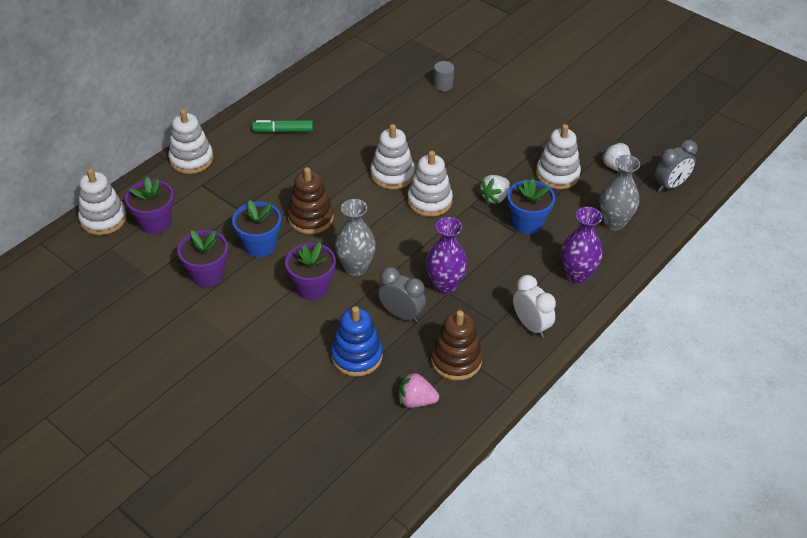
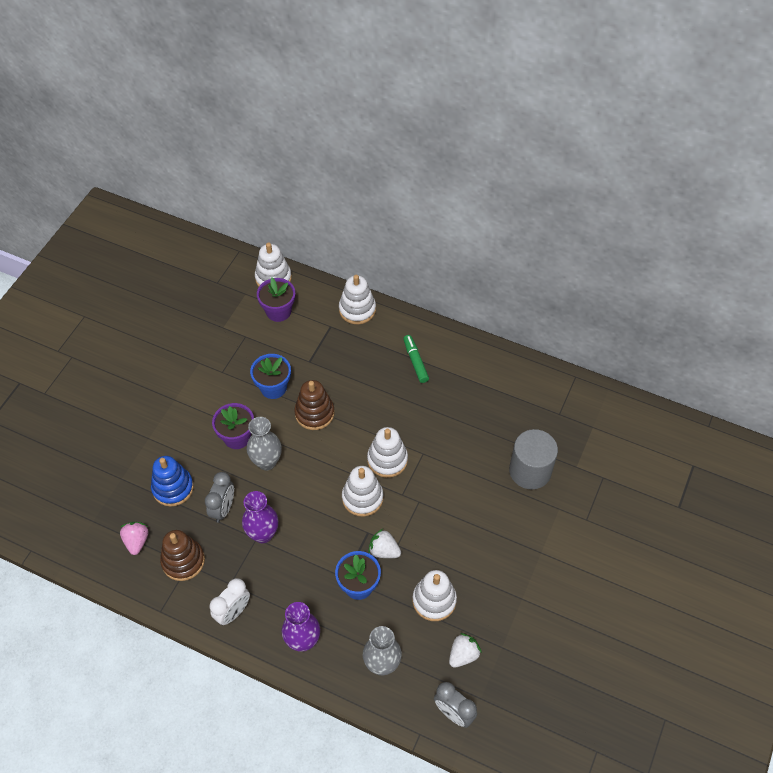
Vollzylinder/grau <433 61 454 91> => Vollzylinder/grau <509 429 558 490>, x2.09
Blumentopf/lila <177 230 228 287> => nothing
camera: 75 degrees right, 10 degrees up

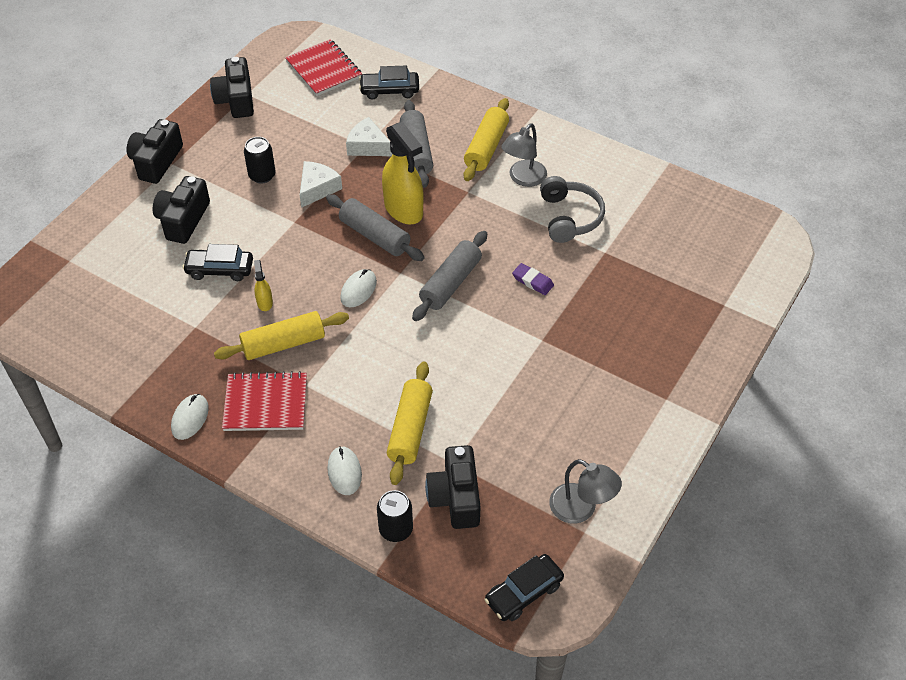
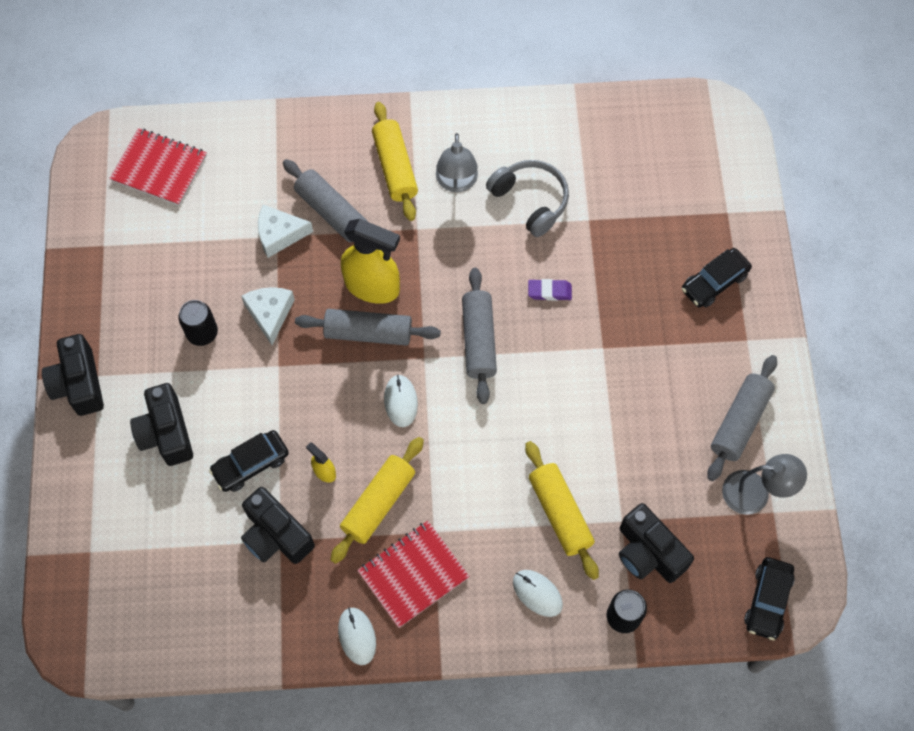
Kamera/schwarz <210 57 254 118> => Kamera/schwarz <241 487 315 564>, move
Auto/schwarz <359 66 419 100> => Auto/schwarz <682 248 752 307>, move
nothing => Nudelholz/grau <707 355 777 481>
camera: 35 degrees left, 15 degrees up

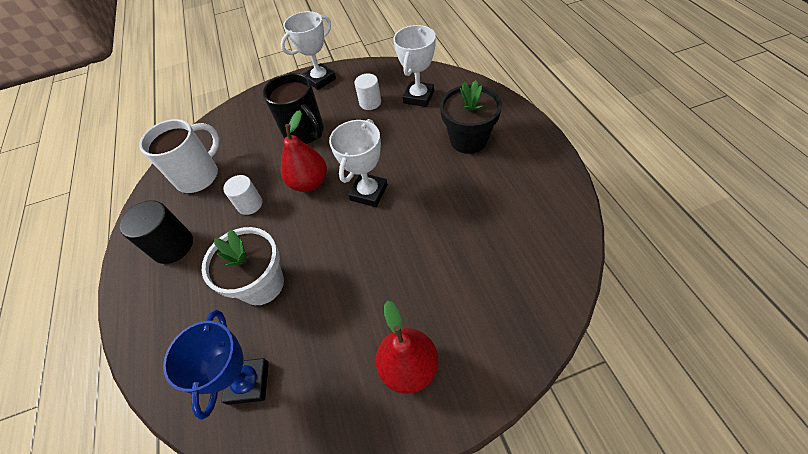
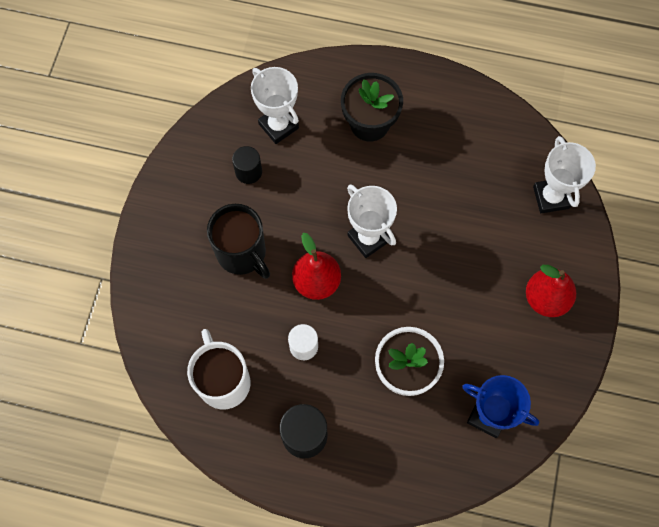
Pokal/weiß <281 11 336 90> => Pokal/weiß <533 136 596 213>, move
Tasse/schwarz <263 73 324 144> => Tasse/schwarz <207 204 270 279>, 60 degrees clockwise
Vollzylinder/weiß <355 74 381 110> => Vollzylinder/schwarz <232 146 262 184>
camera: 65 degrees left, 15 degrees up

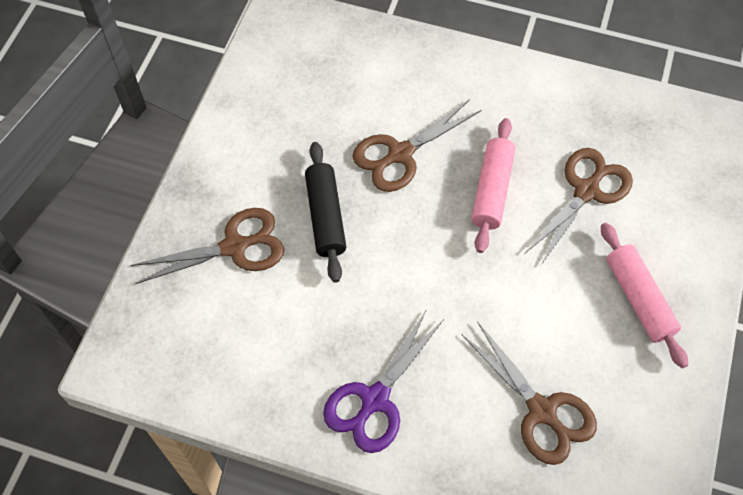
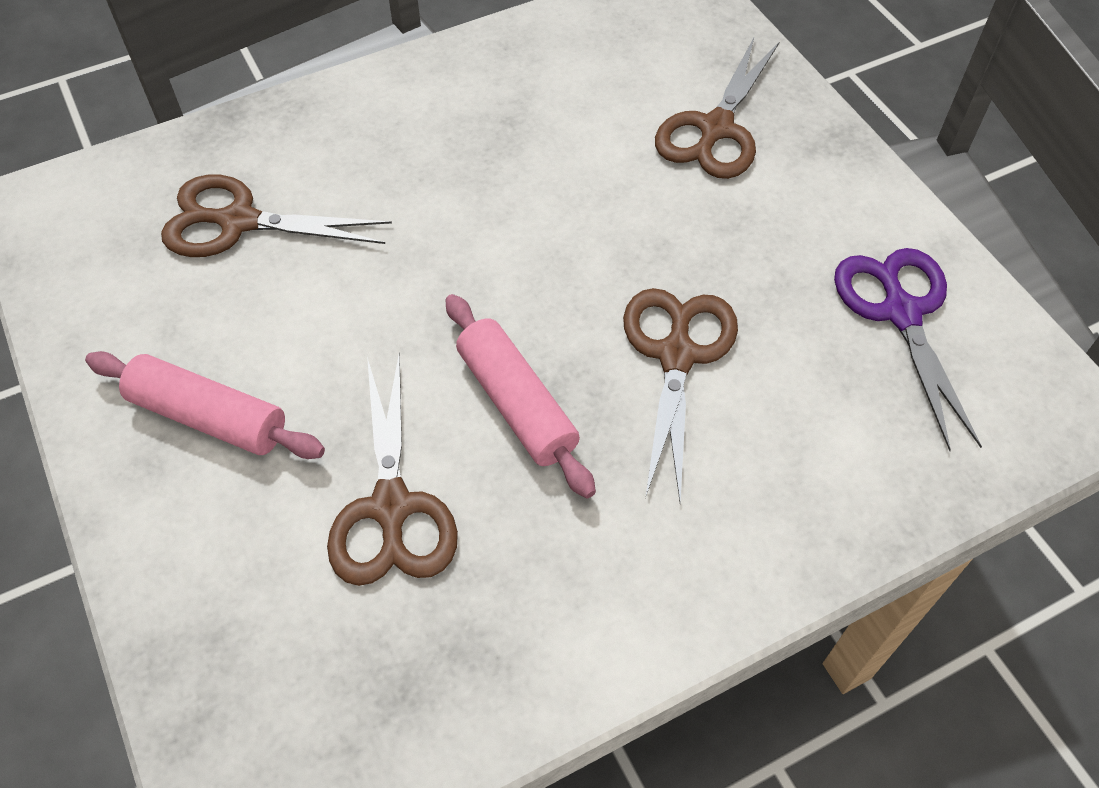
Nudelholz/schwarz <305 142 346 283> => nothing
Schere/lila <323 309 444 453> => Schere/lila <834 248 982 451>, move
camera: 135 degrees right, 5 degrees down

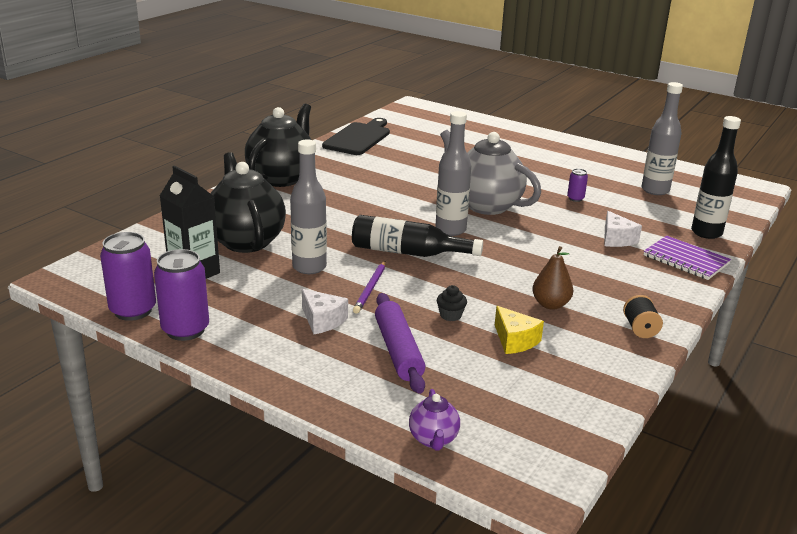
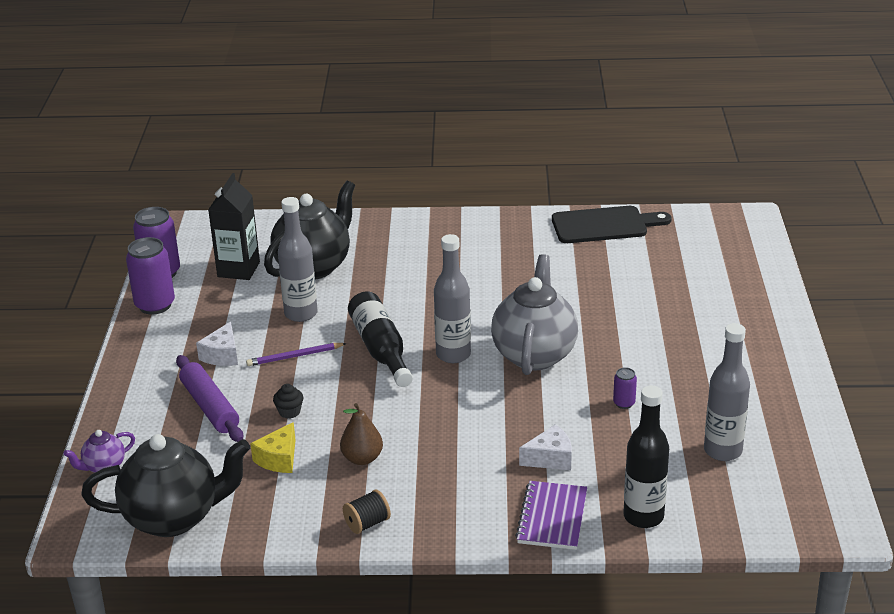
Teekanne/schwarz <245 104 311 187> => Teekanne/schwarz <81 434 250 537>, move
Käse/weiß <605 211 642 247> => Käse/weiß <519 424 572 470>, 150 degrees counterclockwise
Nudelholz/lila <375 293 426 394> => Nudelholz/lila <176 355 243 442>, 75 degrees counterclockwise
camera: 60 degrees right, 5 degrees up

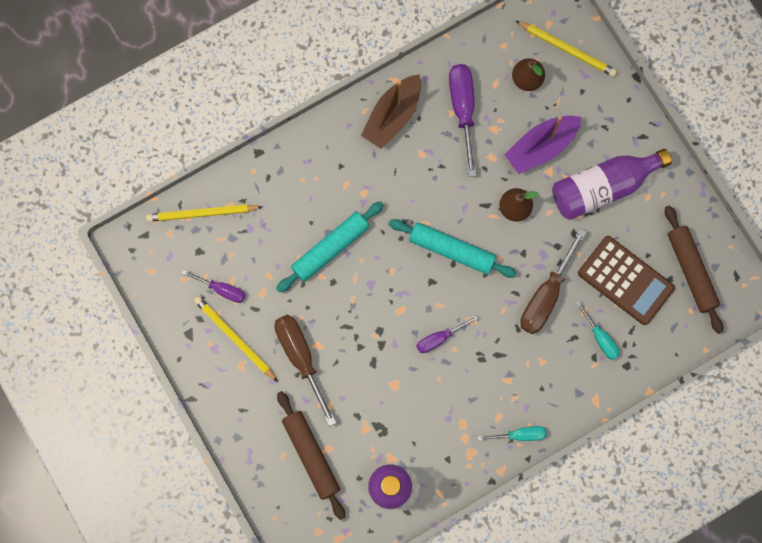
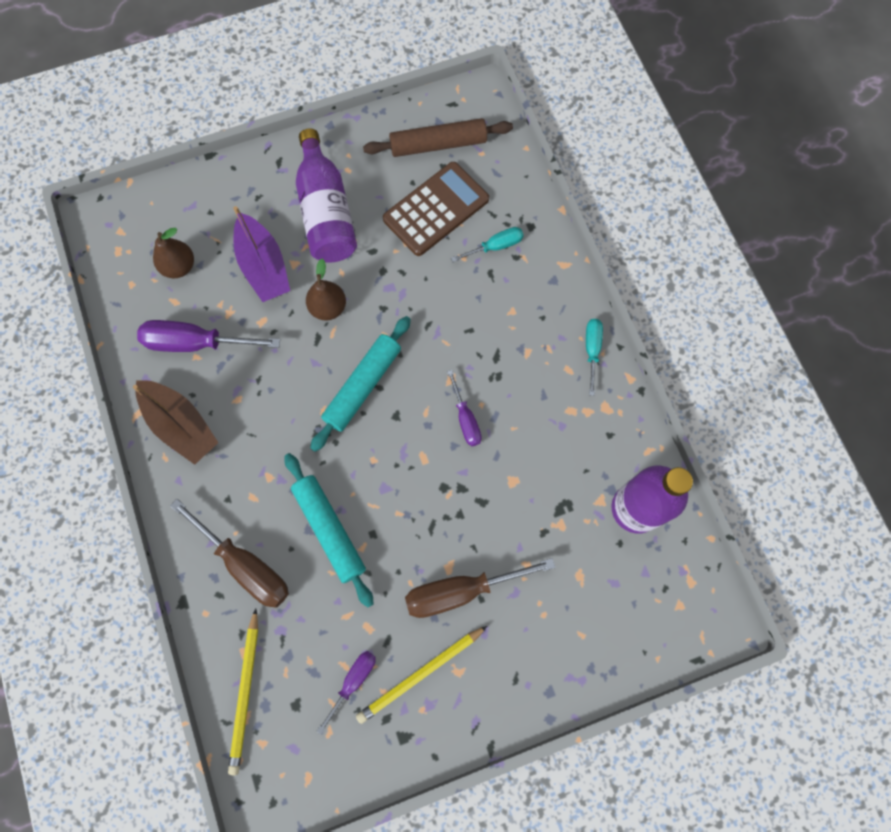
Bleistift/gelb <516 21 617 77> => nothing
Schraubenzieher/braun <520 229 587 334> => Schraubenzieher/braun <170 499 289 608>, move
Nudelholz/braun <277 391 345 520> => nothing
camera: 80 degrees left, 5 degrees down

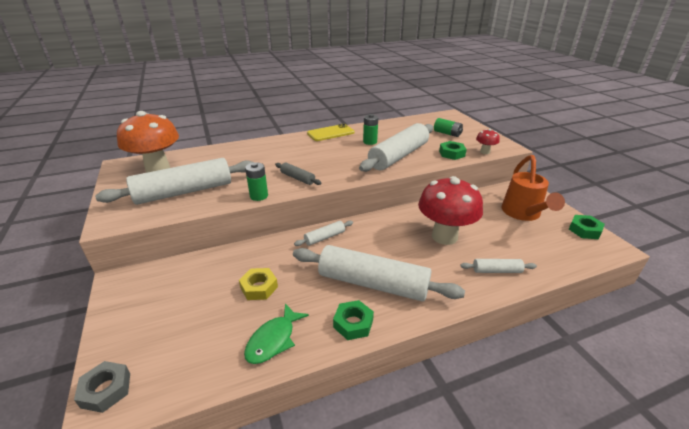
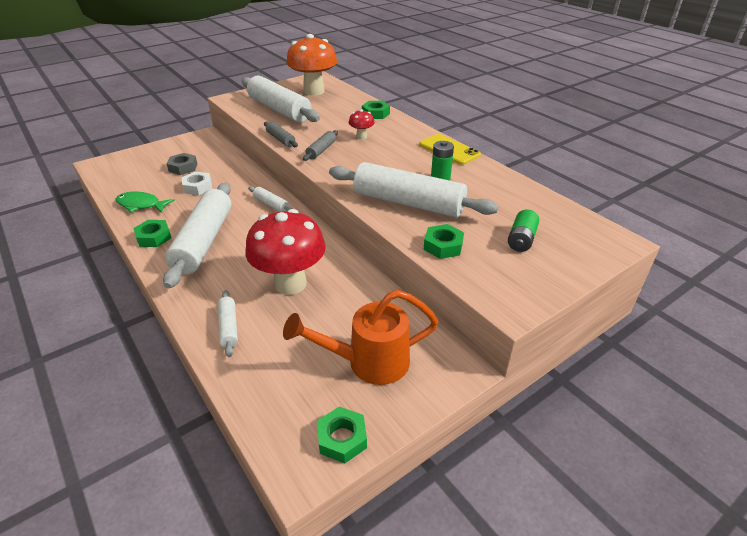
Pilz/rot <476 129 500 154> => Pilz/rot <349 109 375 140>, move
Batterie/grün <245 163 268 201> => Nudelholz/grau <264 122 298 147>
Sechskantmutter/gelb <239 268 278 300> => Sechskantmutter/weiß <182 172 212 195>
Sechskantmutter/grau <74 361 130 413> => Sechskantmutter/grau <167 153 197 175>, move
nothing => Sechskantmutter/grün <362 101 390 119>
camera: 75 degrees right, 5 degrees up

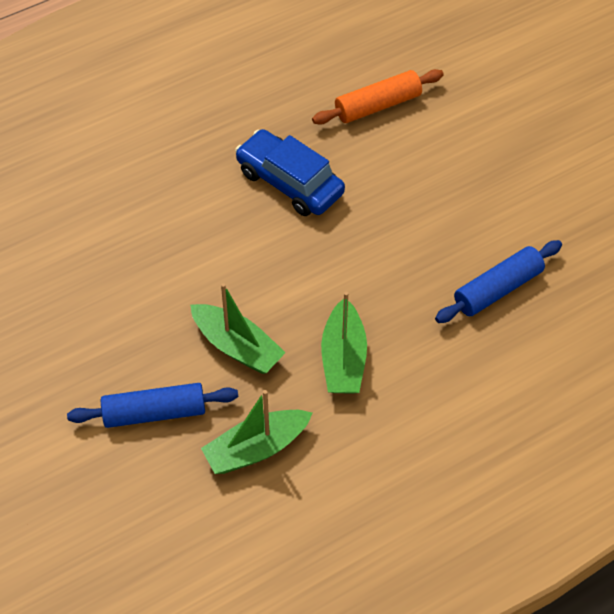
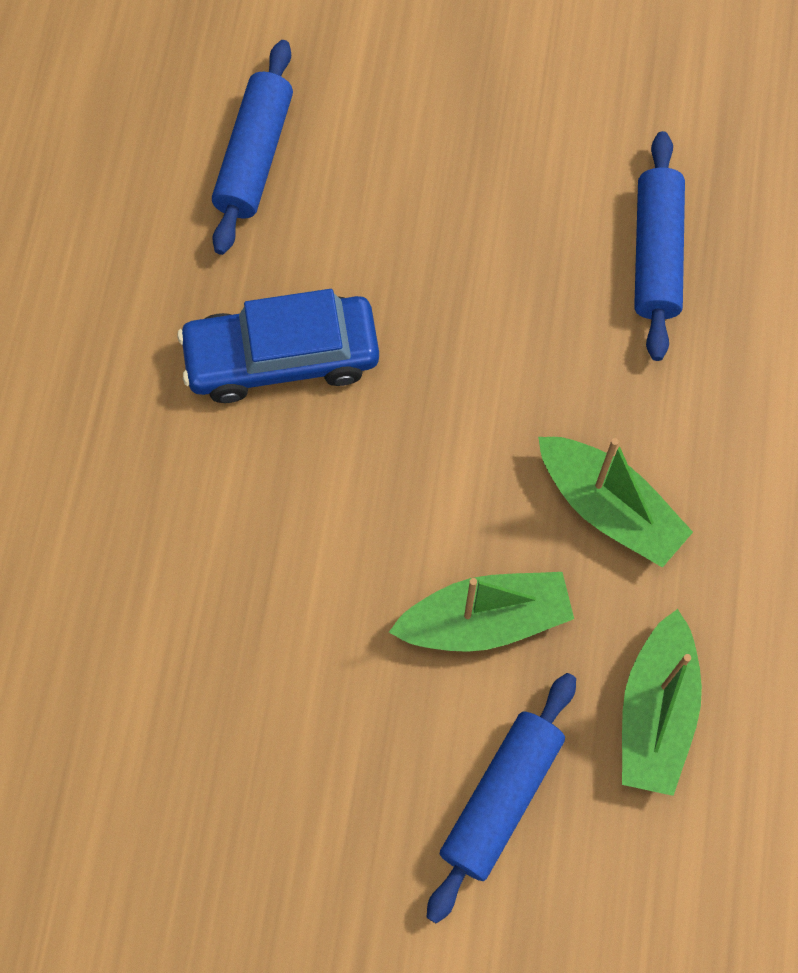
Nudelholz/orange <312 69 444 125> => Nudelholz/blau <212 40 293 255>
camera: 50 degrees left, 15 degrees up

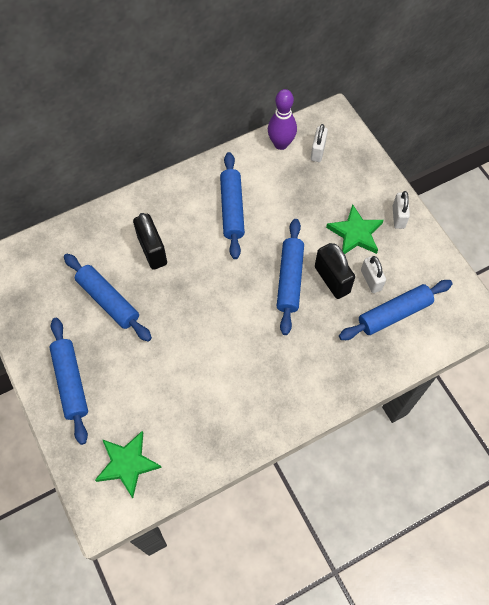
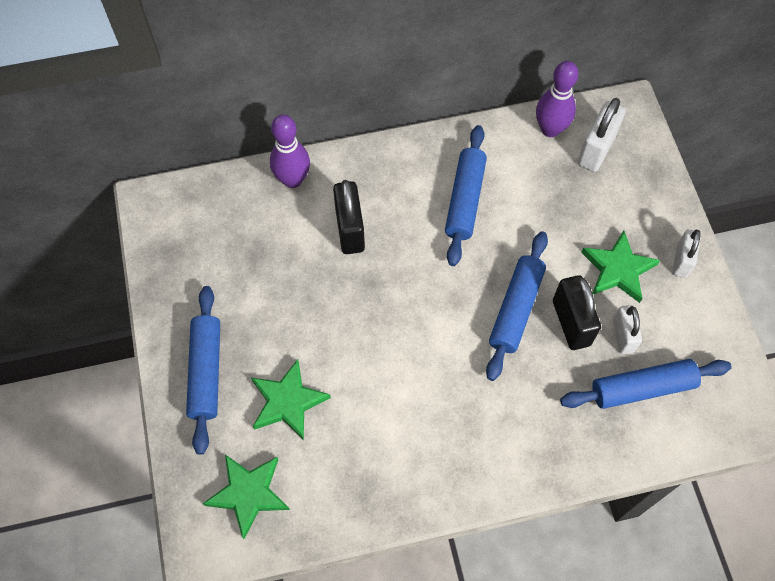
Vorhängeschloss/weiß <311 124 328 162> => Vorhängeschloss/weiß <578 98 626 172>, x1.50
Nudelholz/blau <64 254 152 342> => nothing
nothing => Bowlingkegel/lila <270 115 310 188>
nothing => Stern/grün <251 359 331 440>
camera: 15 degrees right, 0 degrees up

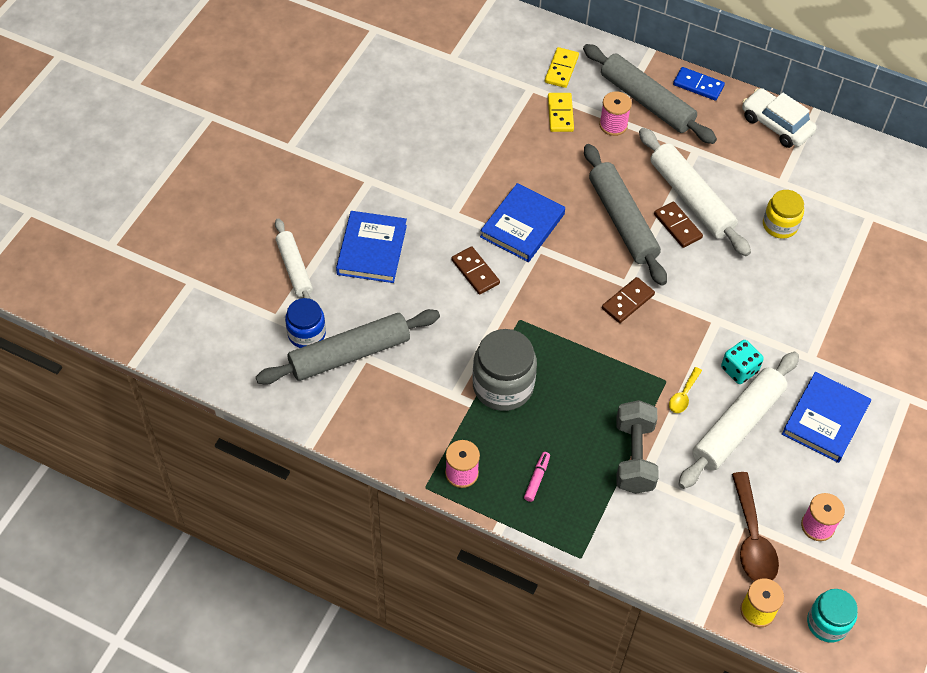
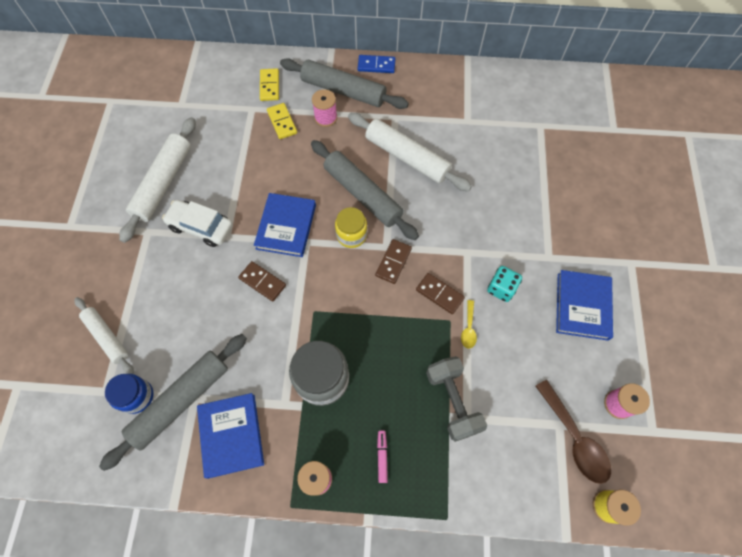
Auto/weiß <742 88 817 148> => Auto/weiß <162 200 233 247>, move
Einmachglas/gelb <763 190 804 239> => Einmachglas/gelb <335 207 367 248>, move
Dominostein/braun <654 202 703 248> => Dominostein/braun <416 273 465 314>, move
Buch/blau <336 211 407 283> => Buch/blau <197 393 264 479>, move
Nudelholz/weiß <678 352 799 489> => Nudelholz/weiß <119 117 196 243>, move
Einmachglas/türkis <807 589 858 643> => nothing
camera: 20 degrees left, 10 degrees up

